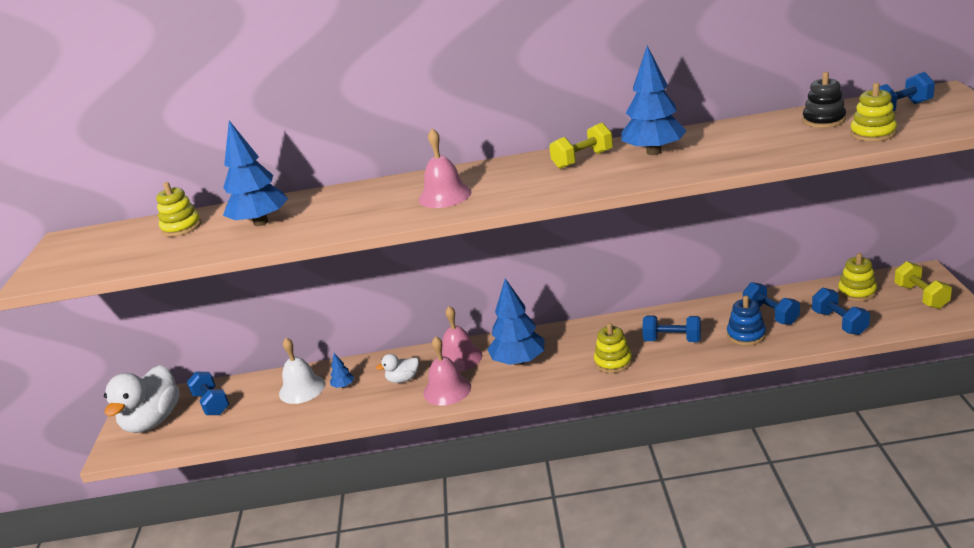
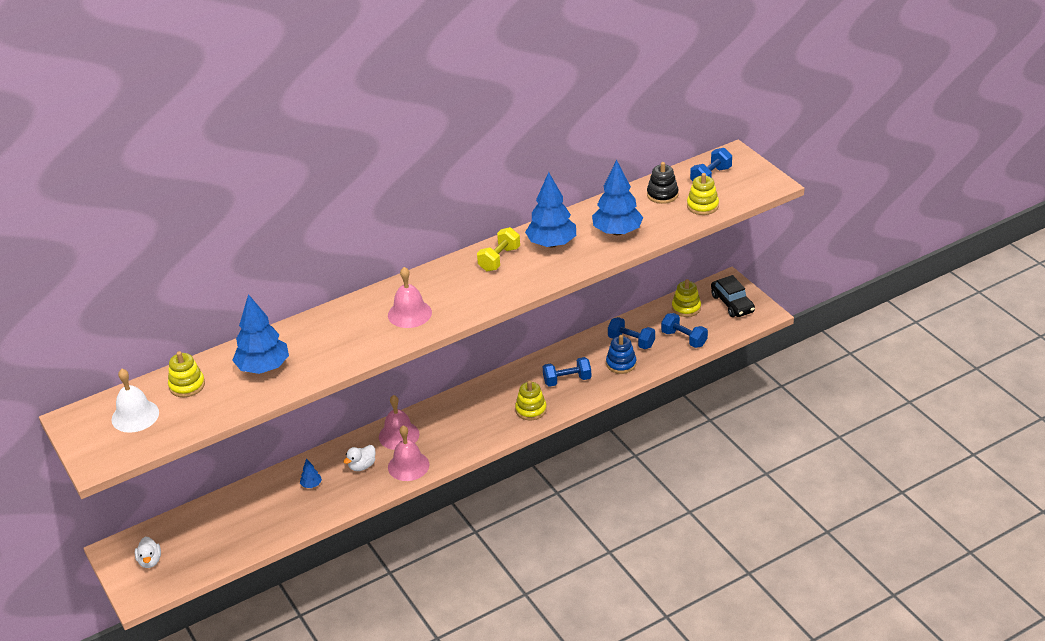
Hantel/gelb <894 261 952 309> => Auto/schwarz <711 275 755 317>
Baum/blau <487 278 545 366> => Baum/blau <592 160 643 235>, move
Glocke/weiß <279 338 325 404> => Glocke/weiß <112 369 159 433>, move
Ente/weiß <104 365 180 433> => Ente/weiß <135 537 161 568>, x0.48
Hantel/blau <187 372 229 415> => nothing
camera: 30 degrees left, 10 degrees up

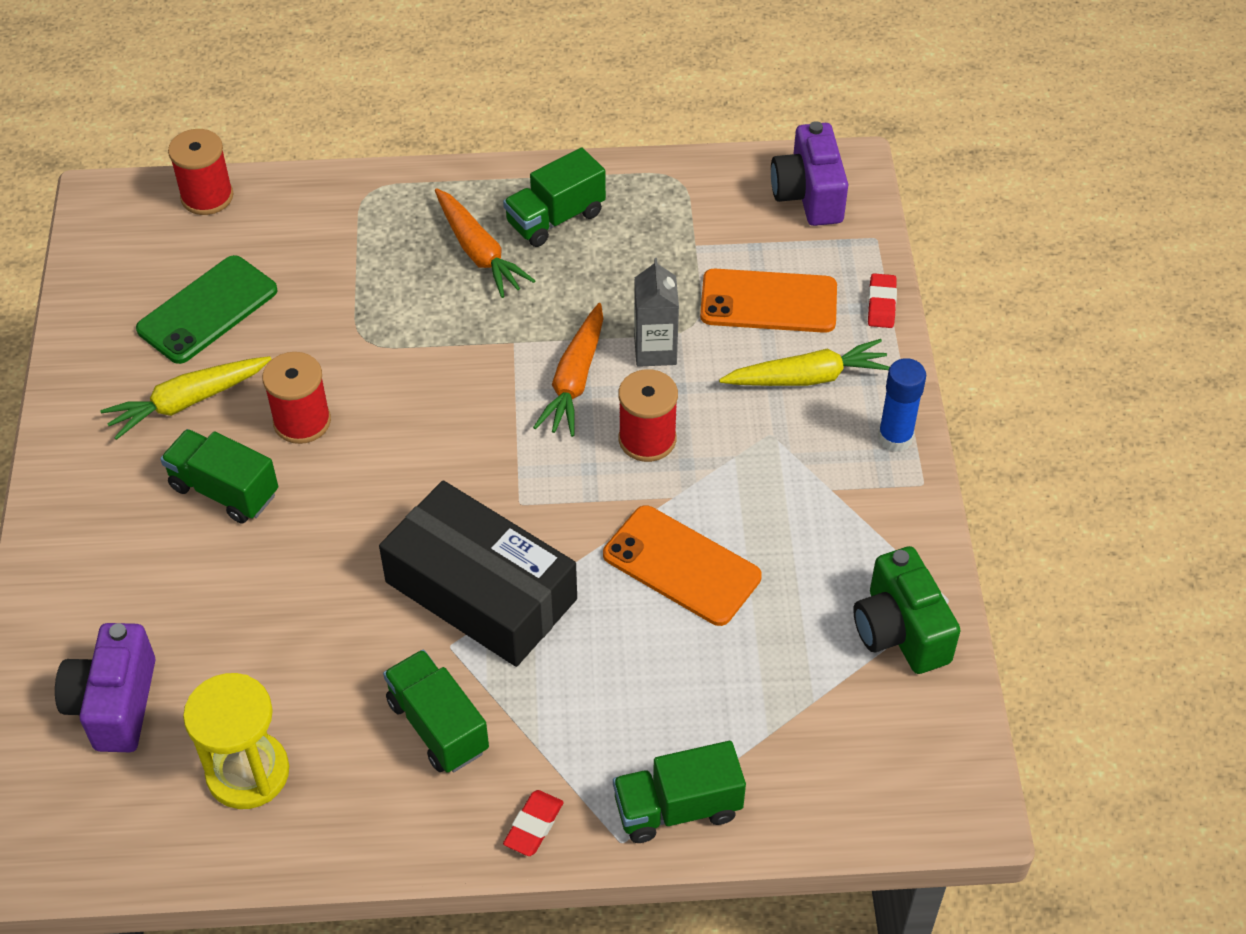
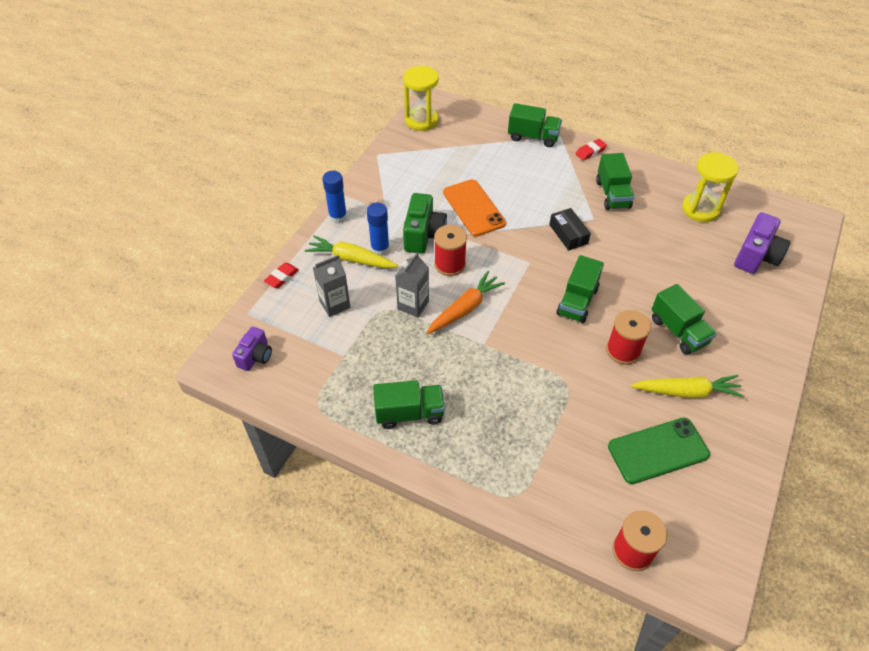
Kamera/lila <771 121 848 226> => Kamera/lila <232 327 272 371>, x0.63
Karotte/orange <435 188 535 298> => nothing
Handy/orange <700 269 837 333> => Getränkekarton/grau <313 255 351 317>
Schachtel/schwarz <379 480 577 667> => Schachtel/schwarz <549 208 591 251>, x0.46
Kamera/grün <853 546 961 674> => Kamera/grün <403 193 447 254>, move
nothing => Sanduhr/gelb <403 66 439 131>
nothing => Klebestift/blau <367 203 390 256>
nothing => Lastwagen/grün <556 255 604 323>
camera: 150 degrees left, 0 degrees up

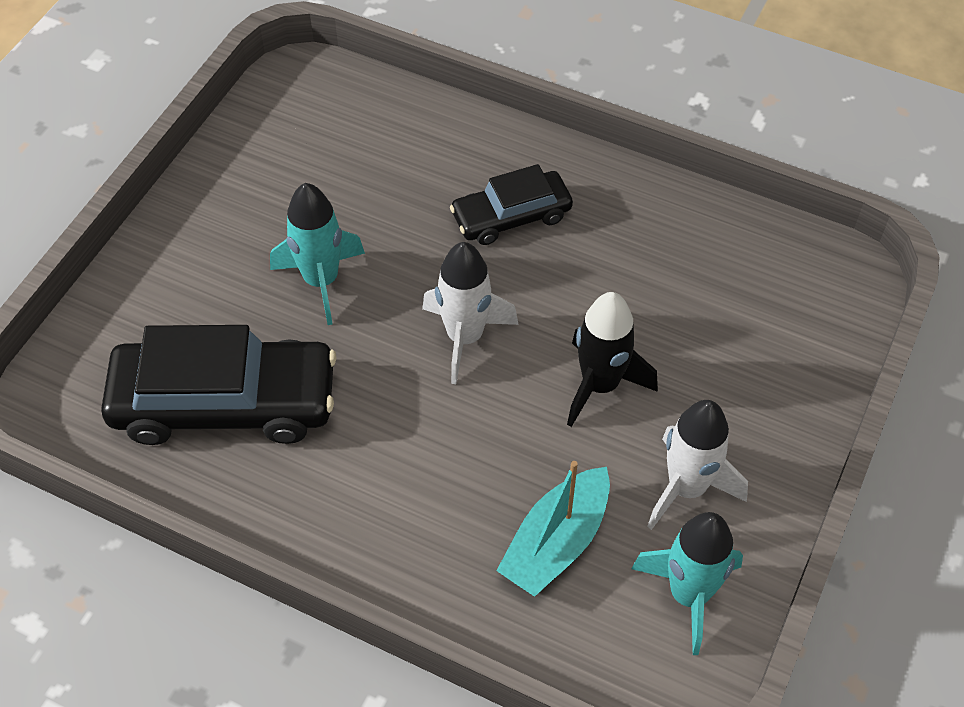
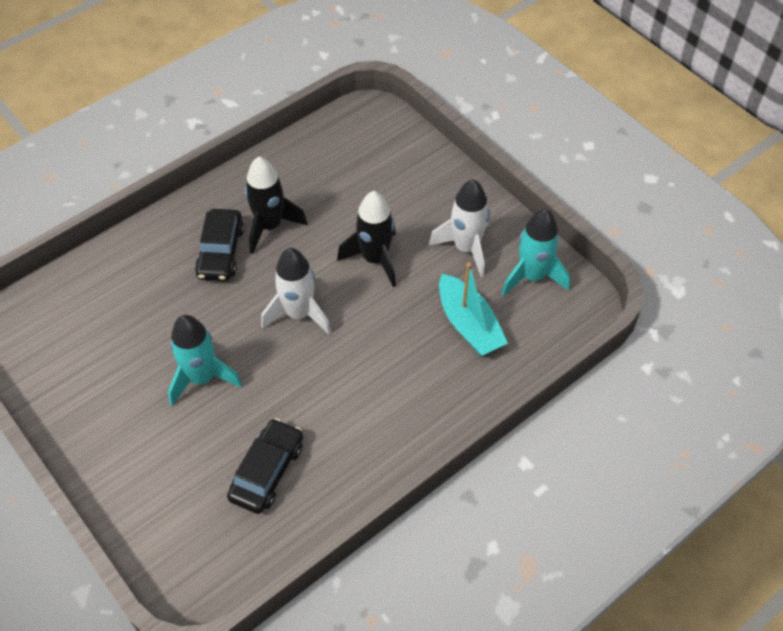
Auto/schwarz <101 325 337 445> => Auto/schwarz <227 418 303 514>, x0.58
nothing => Rakete/schwarz <245 157 307 254>
camera: 65 degrees left, 0 degrees up

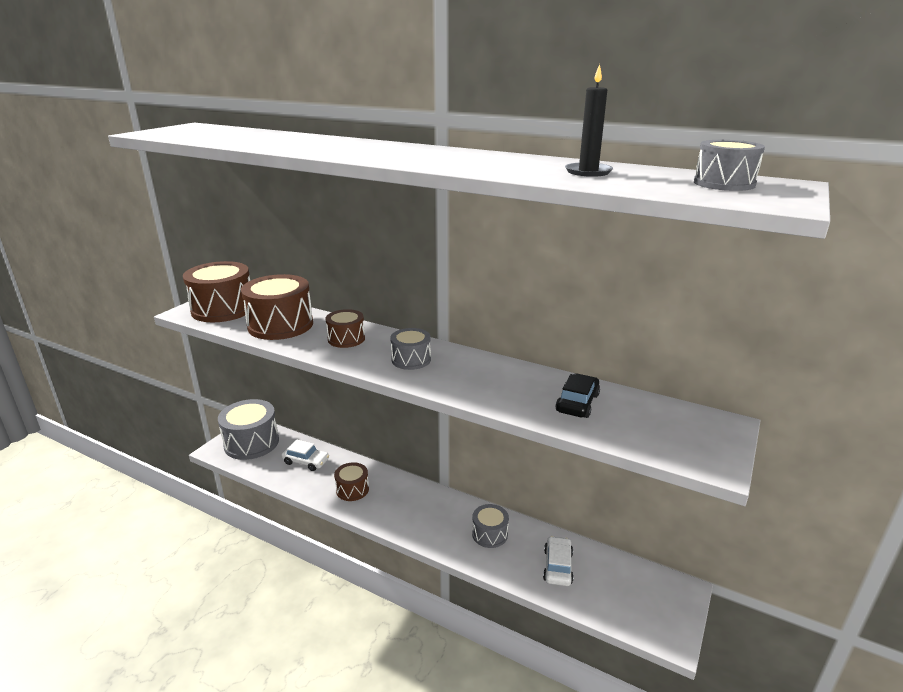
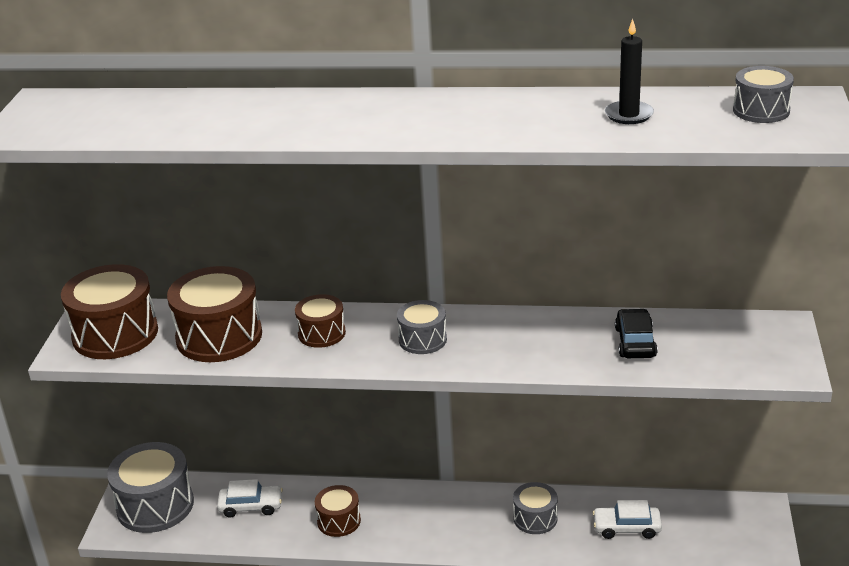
Auto/weiß <543 536 573 586> => Auto/weiß <593 500 662 539>, 75 degrees counterclockwise
camera: 20 degrees left, 5 degrees up

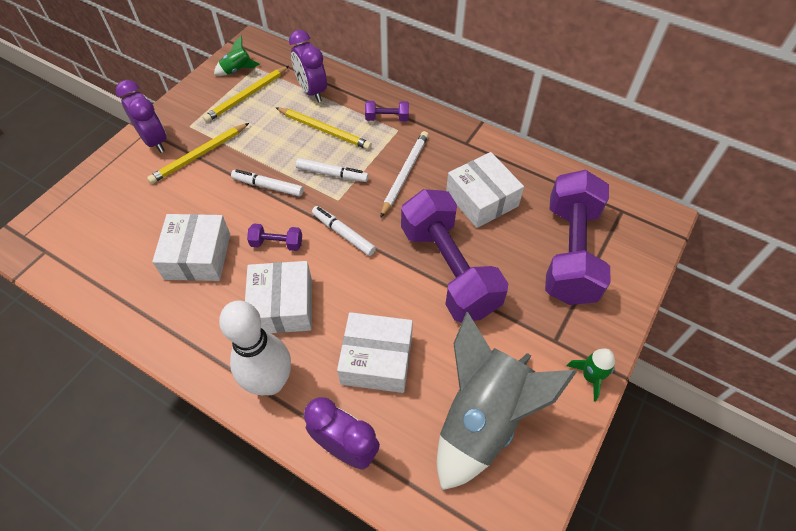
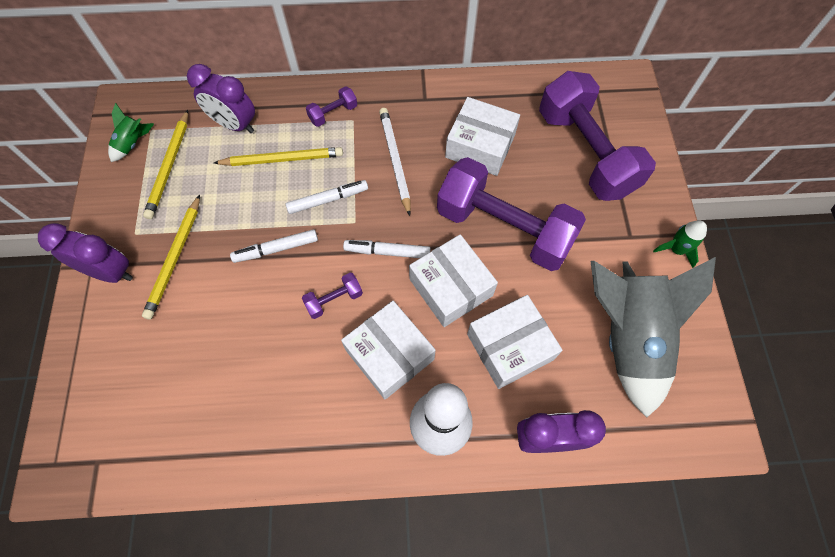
Schachtel/weiß <152 214 230 281> => Schachtel/weiß <409 234 498 327>, move
camera: 35 degrees left, 10 degrees up

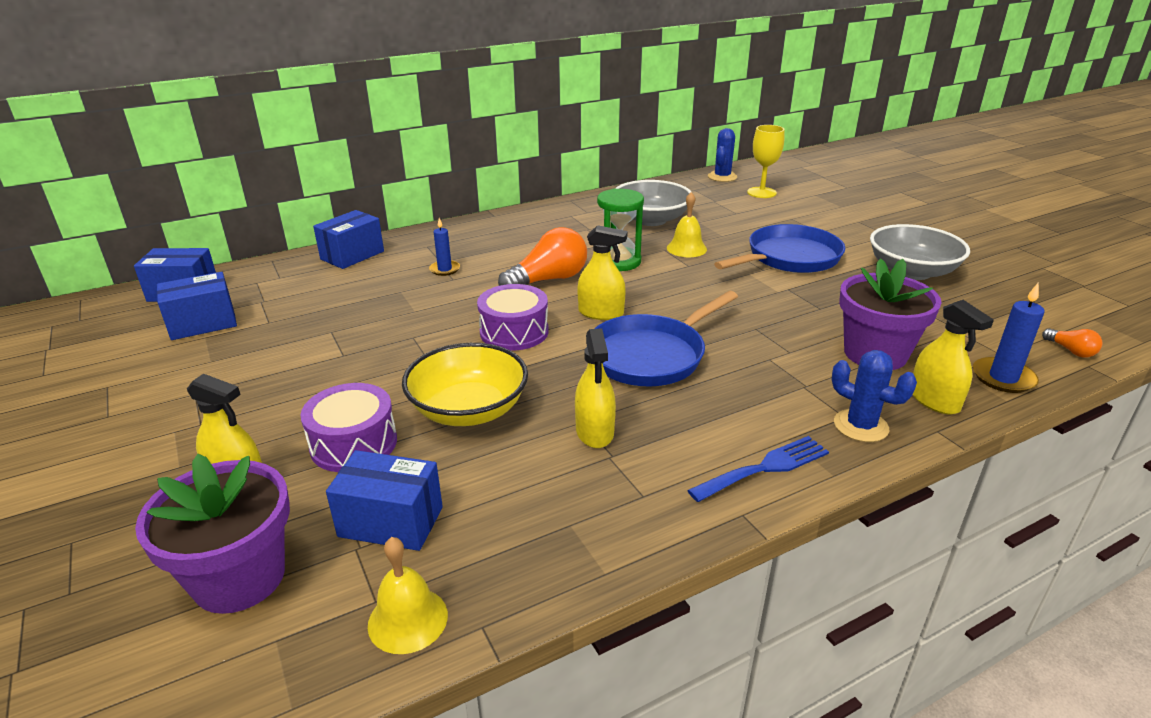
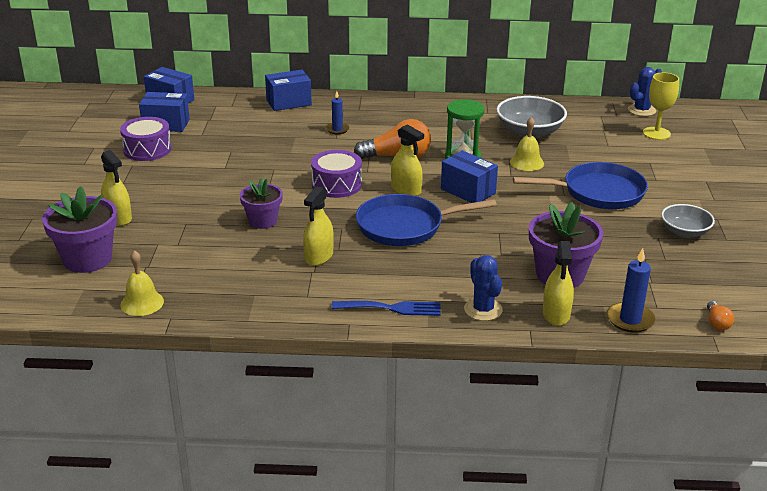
Schüssel/grau <870 224 970 280> => Schüssel/grau <661 204 715 238>, x0.63
Schüssel/gelb <402 343 528 426> => Blumentopf/lila <240 178 283 229>
Trommel/lila <300 383 397 472> => Trommel/lila <120 117 172 161>, move
Schachtel/blau <326 450 443 551> => Schachtel/blau <441 151 498 203>, move
camera: 30 degrees right, 0 degrees up

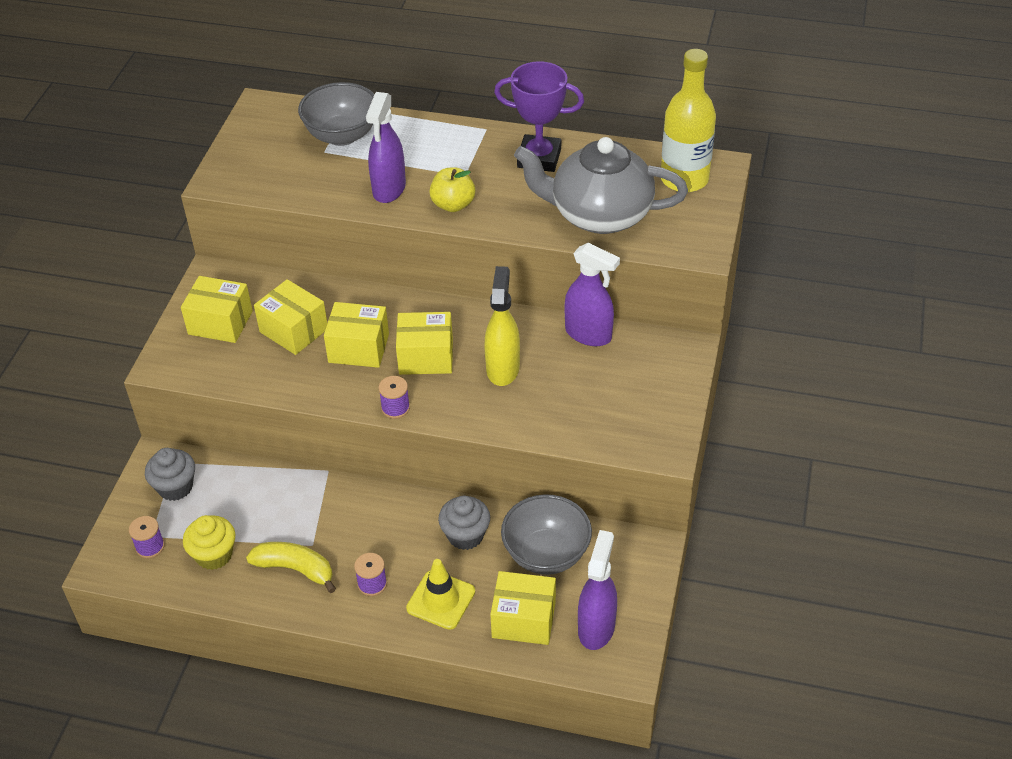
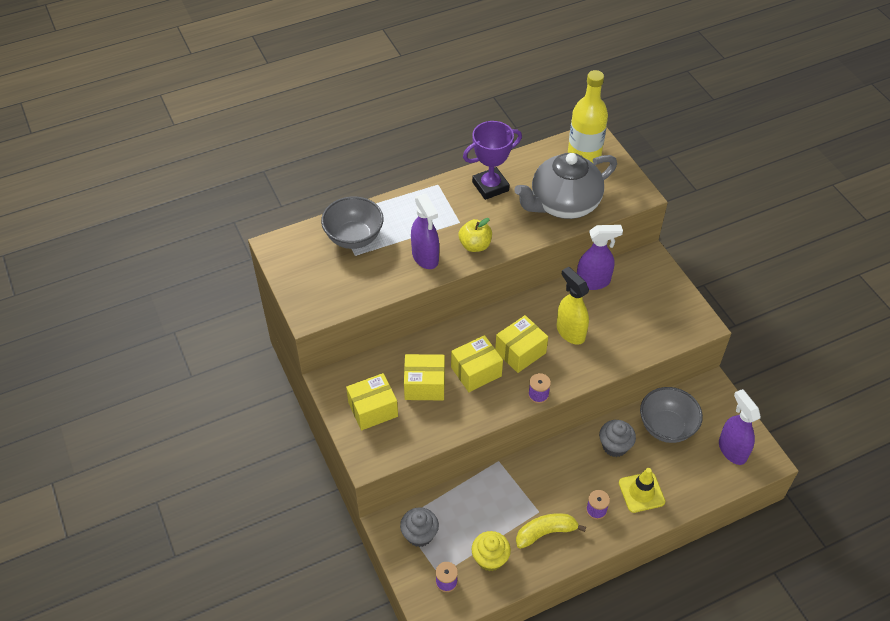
Schachtel/gelb <490 571 556 645> => nothing
camera: 40 degrees left, 5 degrees up

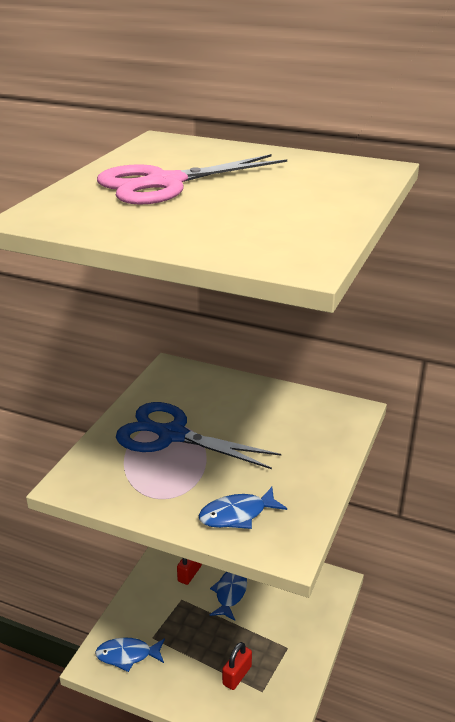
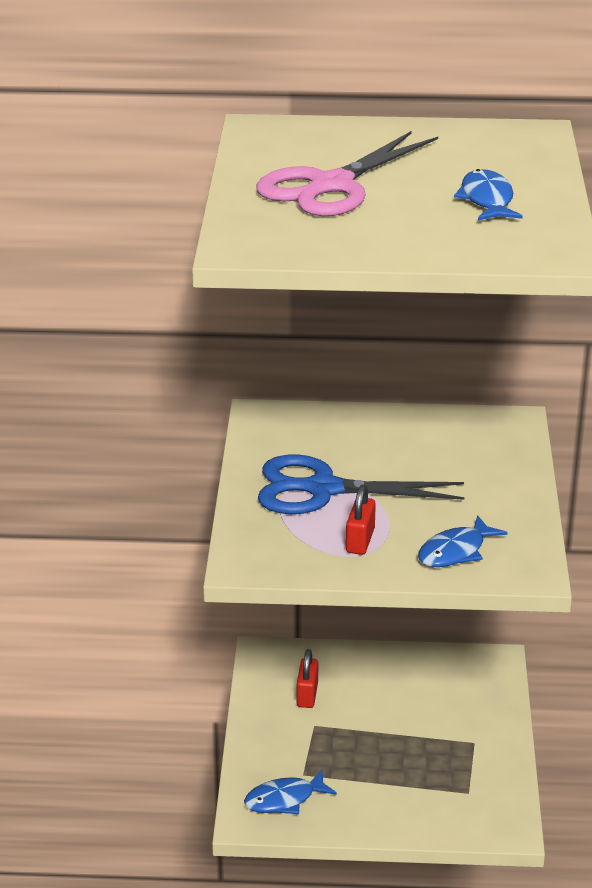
Fisch/blau <210 572 247 621> => Fisch/blau <454 169 523 220>, move
Vorhängeschloss/rot <222 642 252 690> => Vorhängeschloss/rot <346 485 376 555>, move
camera: 20 degrees left, 0 degrees up

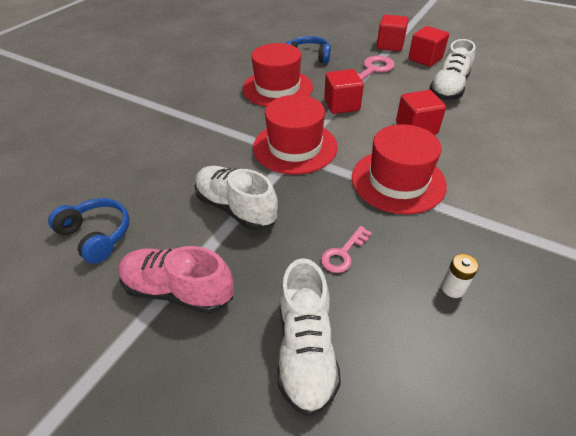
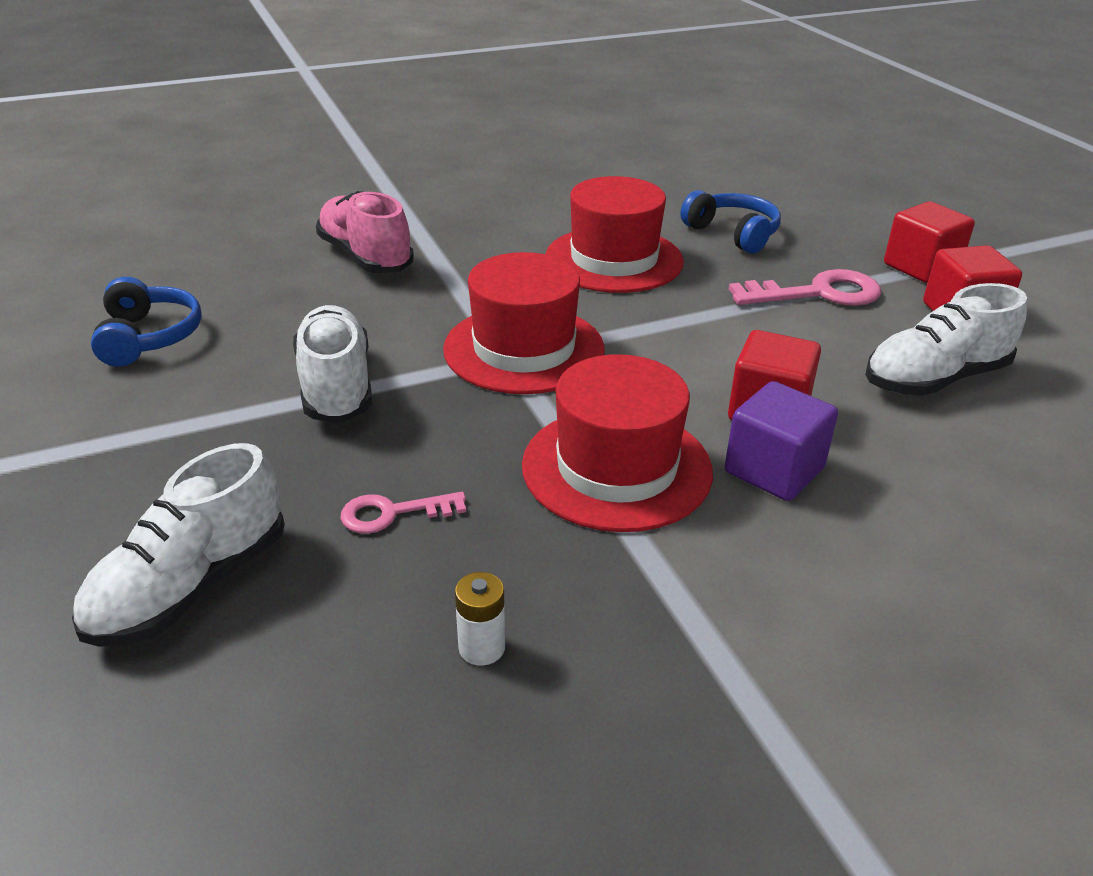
Kubus/rot <324 69 364 114> => nothing
Schuh/rosa <118 246 234 314> => Schuh/rosa <316 191 414 273>, move
nothing => Kubus/lila <725 381 838 501>
camera: 35 degrees right, 10 degrees down

